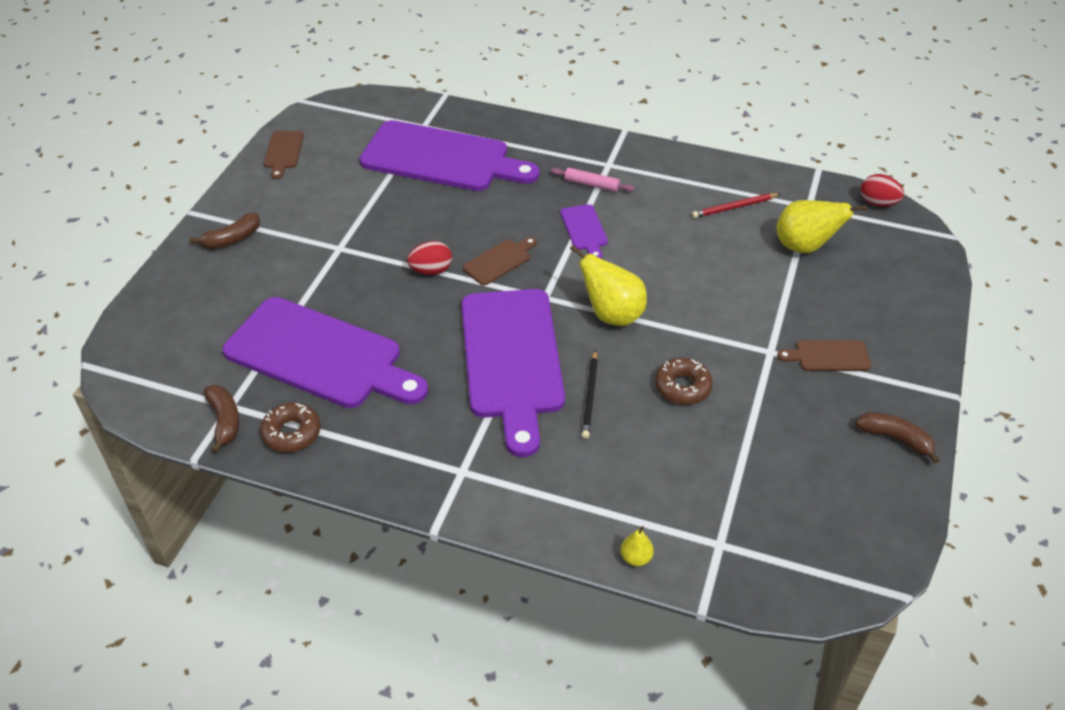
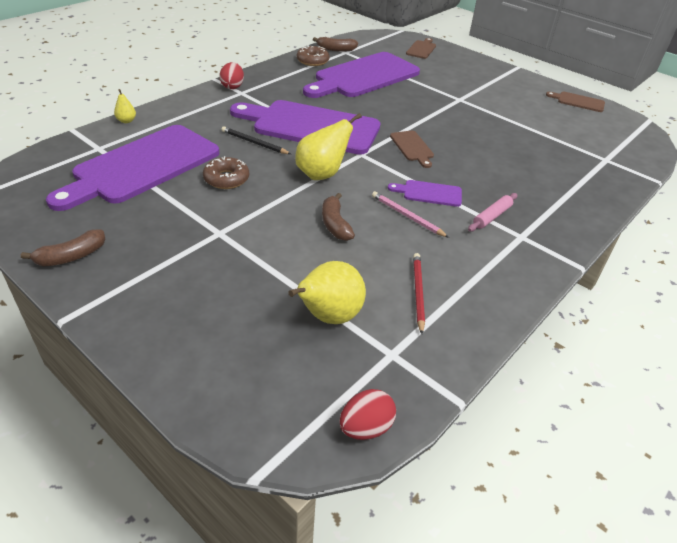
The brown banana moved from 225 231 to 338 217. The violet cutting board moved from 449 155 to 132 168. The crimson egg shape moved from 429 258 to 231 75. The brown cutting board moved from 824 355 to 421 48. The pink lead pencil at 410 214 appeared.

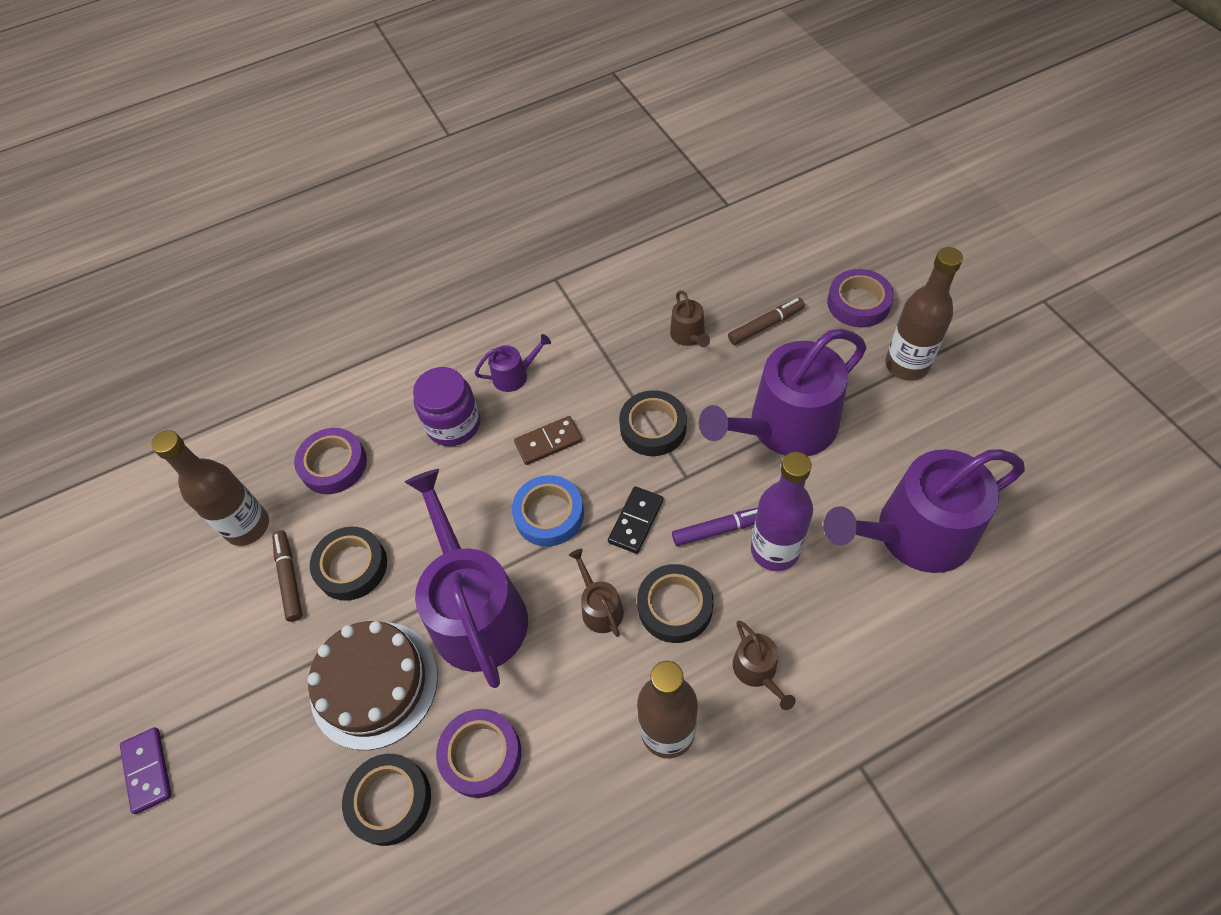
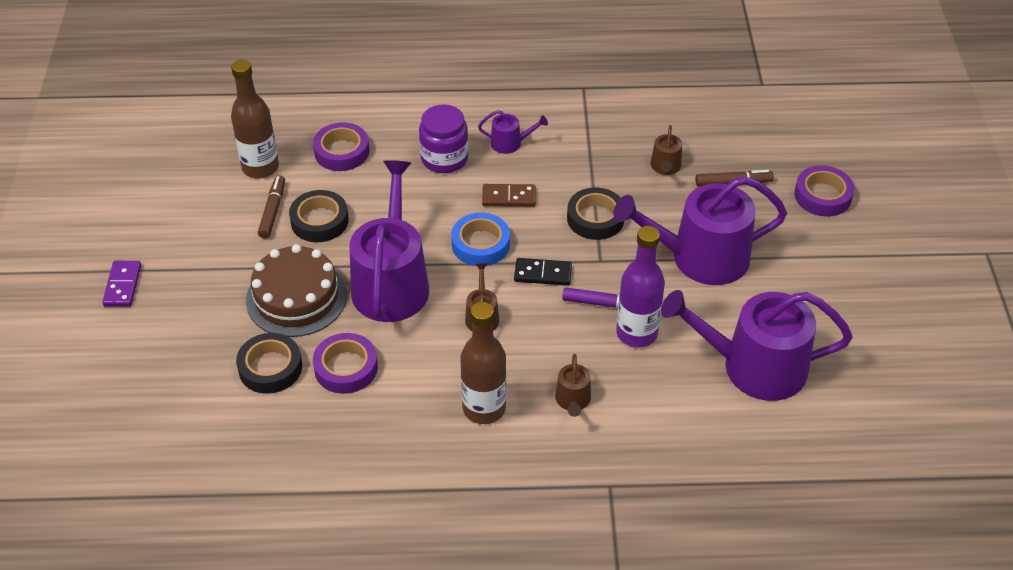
The black domino at 635 520 turned 45 degrees clockwise. The black roll of tape at 675 603 disappeared. The brown drink bottle at 924 314 disappeared.

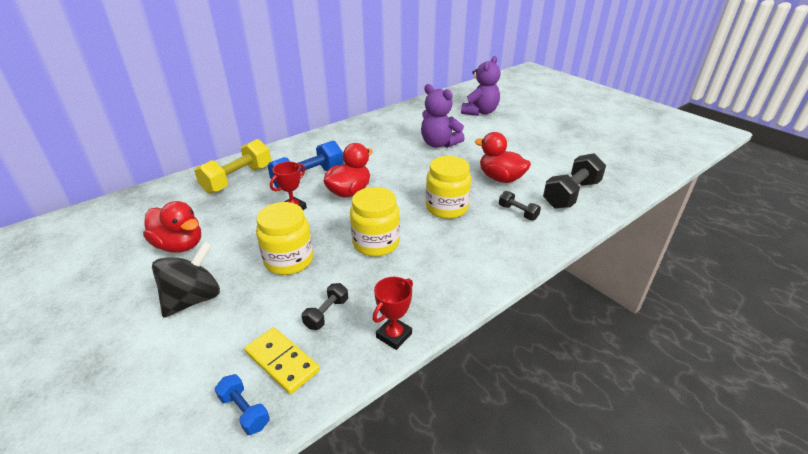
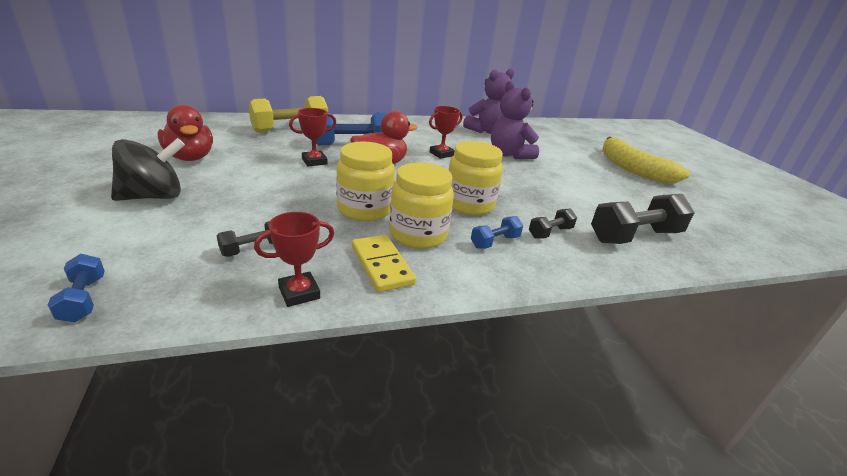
The golden domino moved from 282 360 to 384 263. The golden jam jar moved from 284 238 to 421 205. The violet stuffed bear moved from 480 86 to 488 101. The crimson rubber duck at 503 157 disappeared. The black hand weight at 520 206 turned 75 degrees clockwise. The crimson prize cup at 446 132 appeared. The royal blue hand weight at 497 232 appeared. The golden banana at 646 160 appeared.

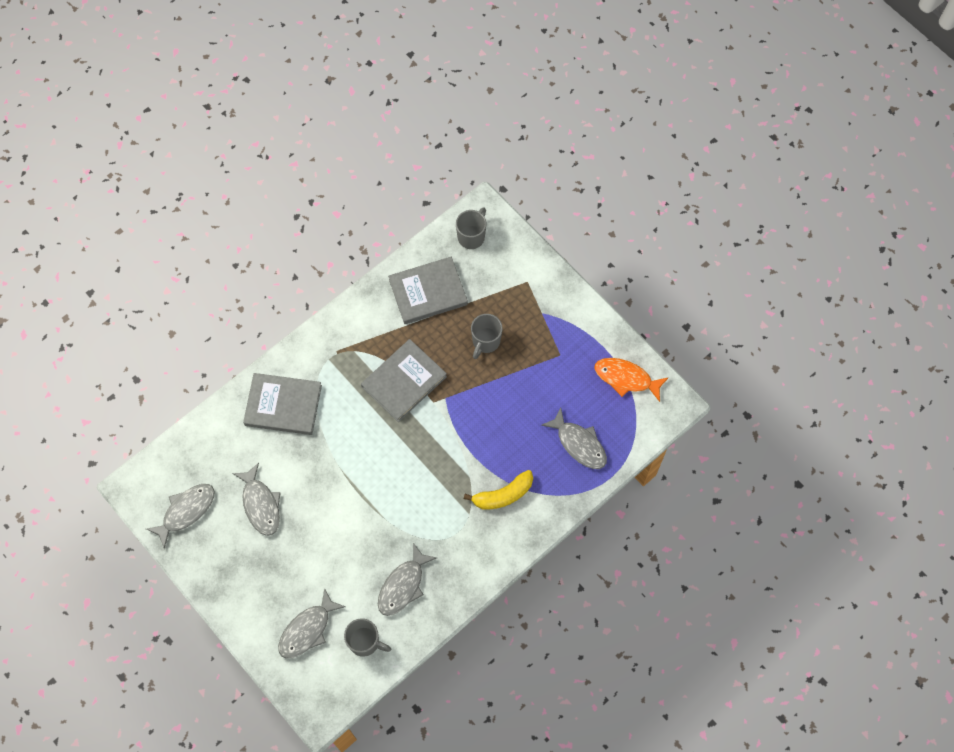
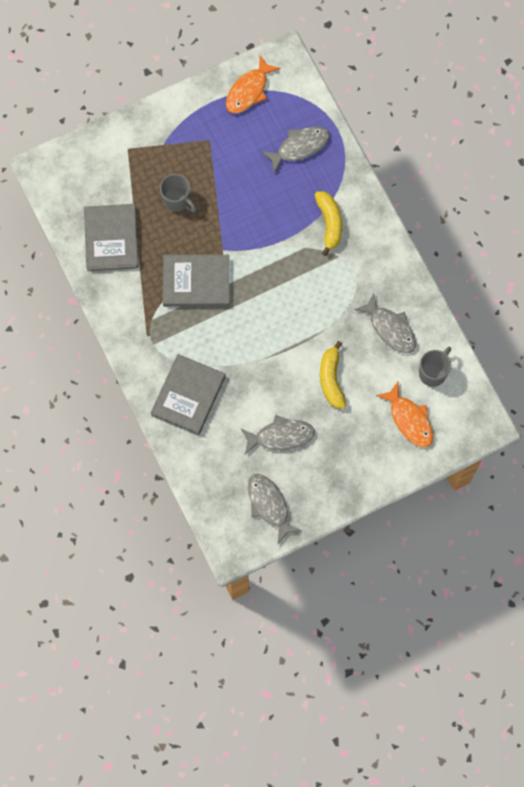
The gray fish figure at 312 623 became the orange-coloured fish figure at 405 414. The gray hardcover at 404 380 turned 60 degrees counterclockwise. The gray coffee mug at 471 228 disappeared. The golden banana at 333 375 appeared.

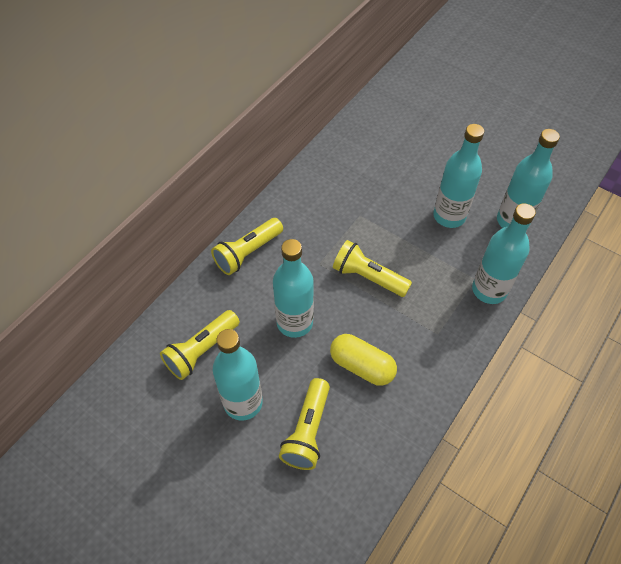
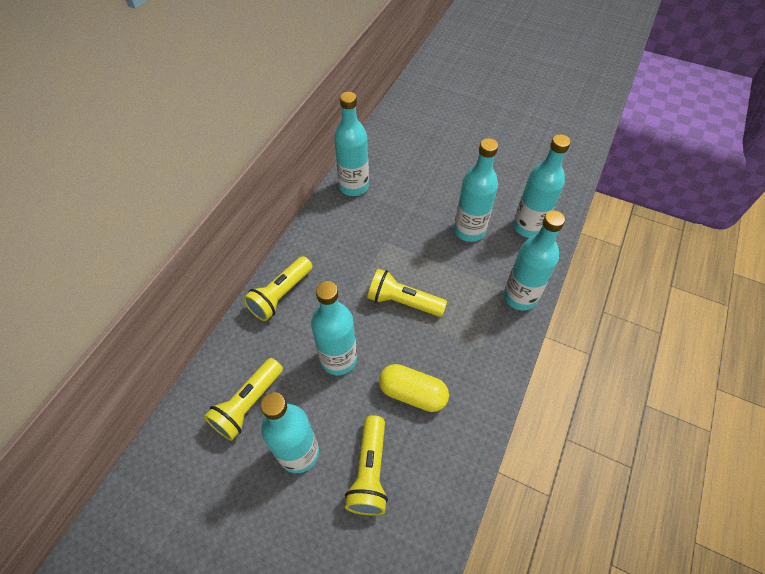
The turquoise drink bottle at 351 144 appeared.

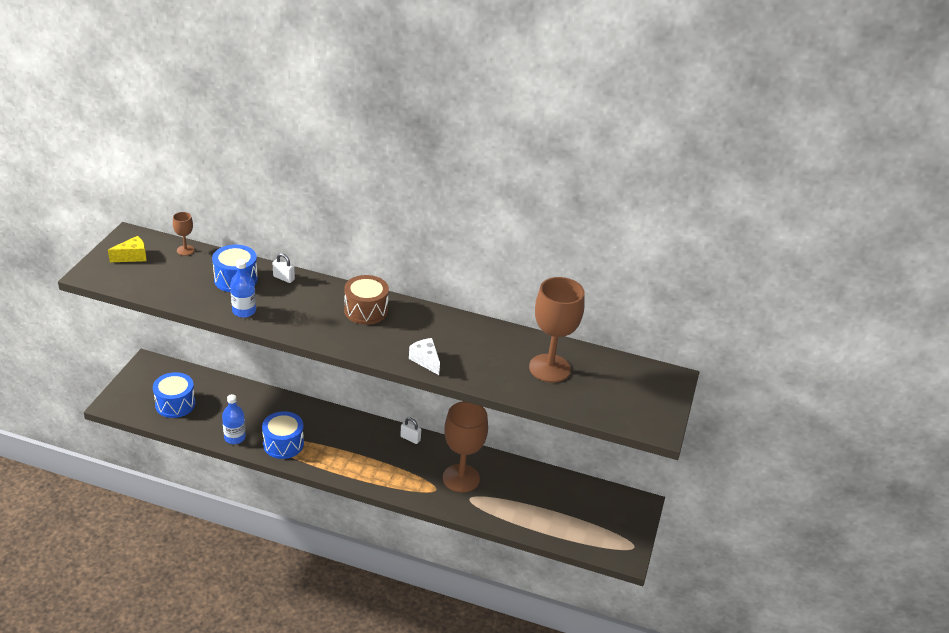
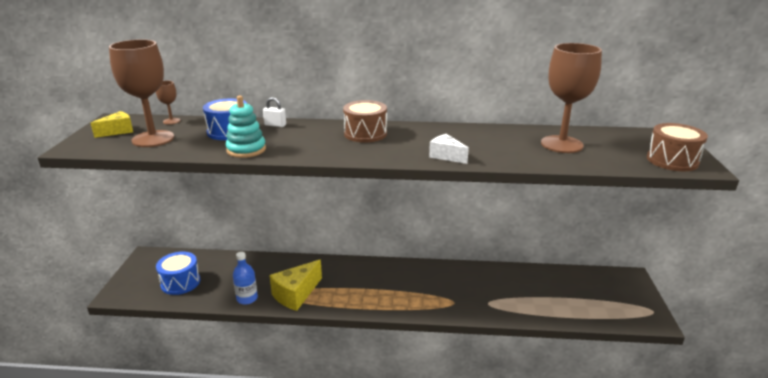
The royal blue drink bottle at 243 288 was replaced by the turquoise stacking toy at 246 126. The royal blue drum at 283 435 was replaced by the golden cheese wedge at 295 285. The snow-white small lock at 410 431 disappeared. The brown wine glass moved from 465 447 to 141 93. The brown drum at 677 147 appeared.

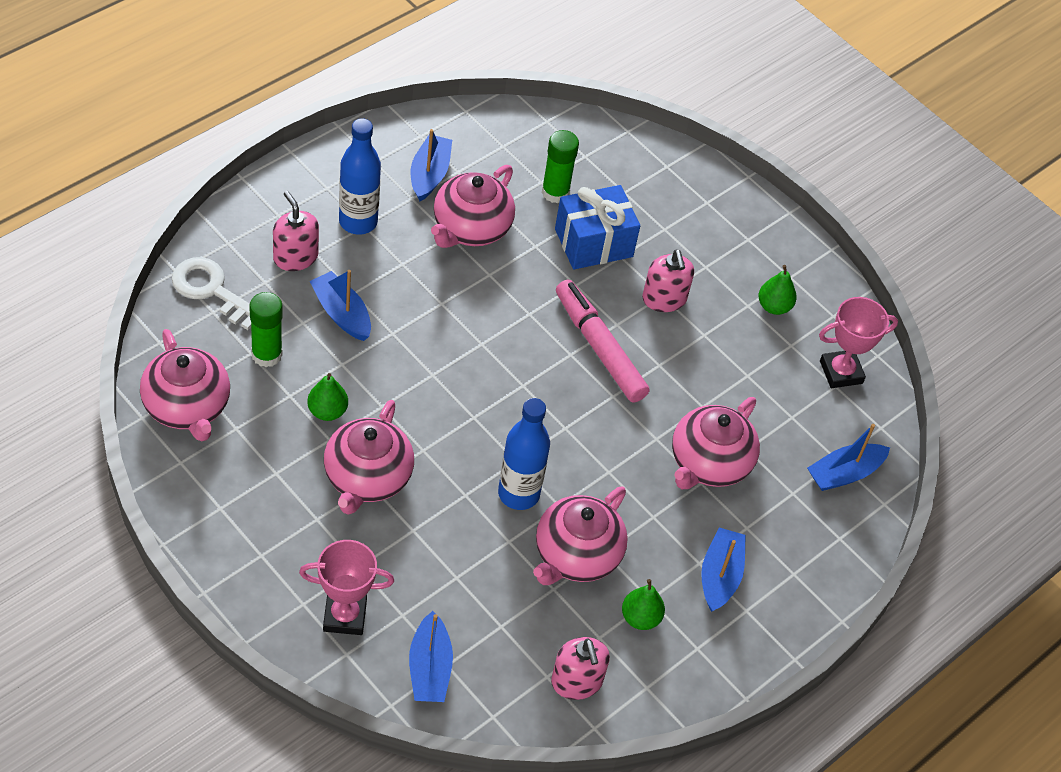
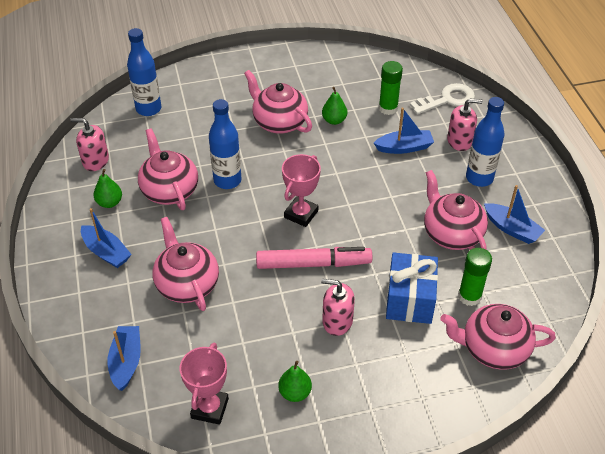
The pink china teapot moved from 185 385 to 498 337. The pink prize cup moved from 346 587 to 301 190. The royal blue sailboat at 431 656 was replaced by the royal blue drink bottle at 144 72.

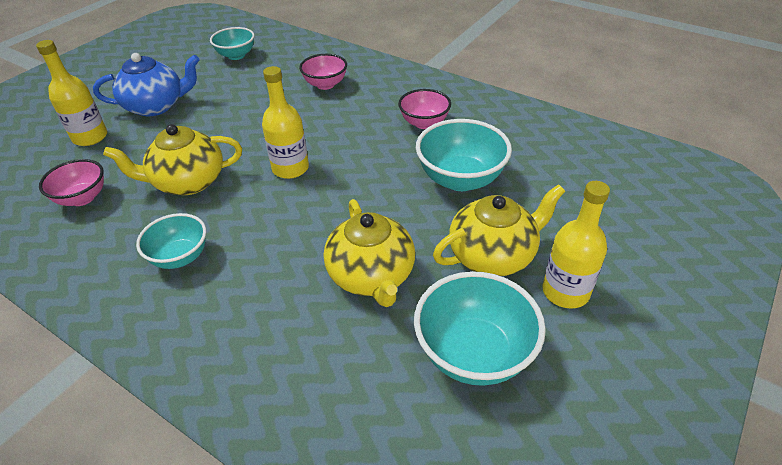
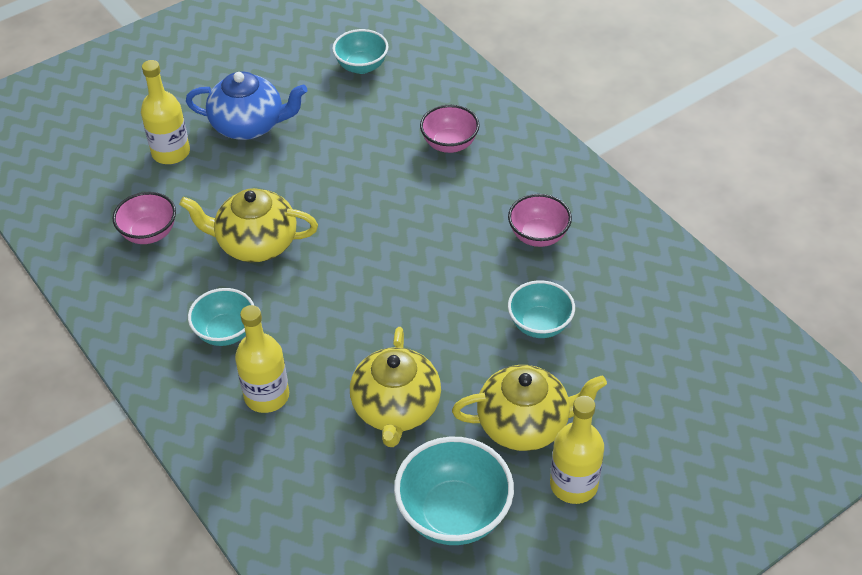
The golden drink bottle moved from 285 122 to 262 359. The turquoise deep dish at 464 155 changed to 0.64 times the size.

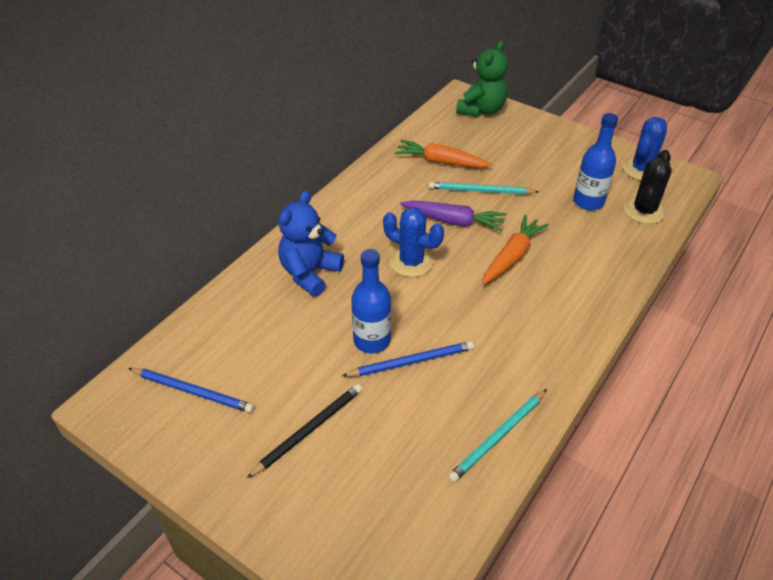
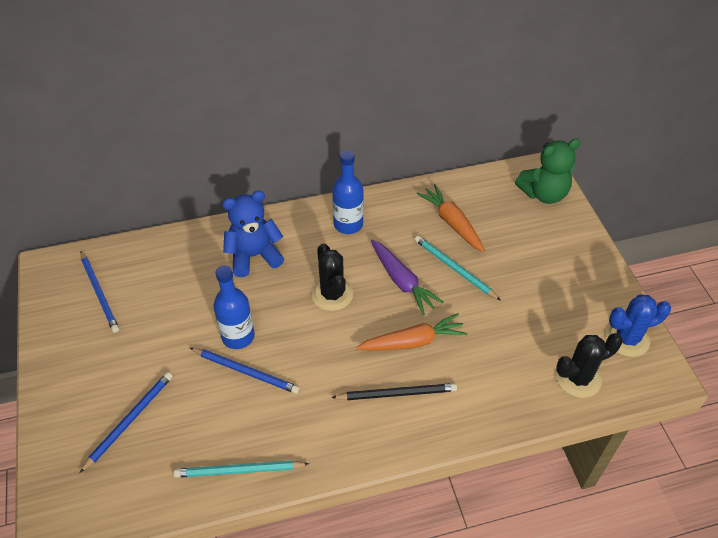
The black lead pencil moved from 304 431 to 394 391. The royal blue saguaro cactus at 413 242 became the black saguaro cactus at 332 277. The royal blue drink bottle moved from 595 161 to 348 192. The royal blue lead pencil at 125 422 appeared.

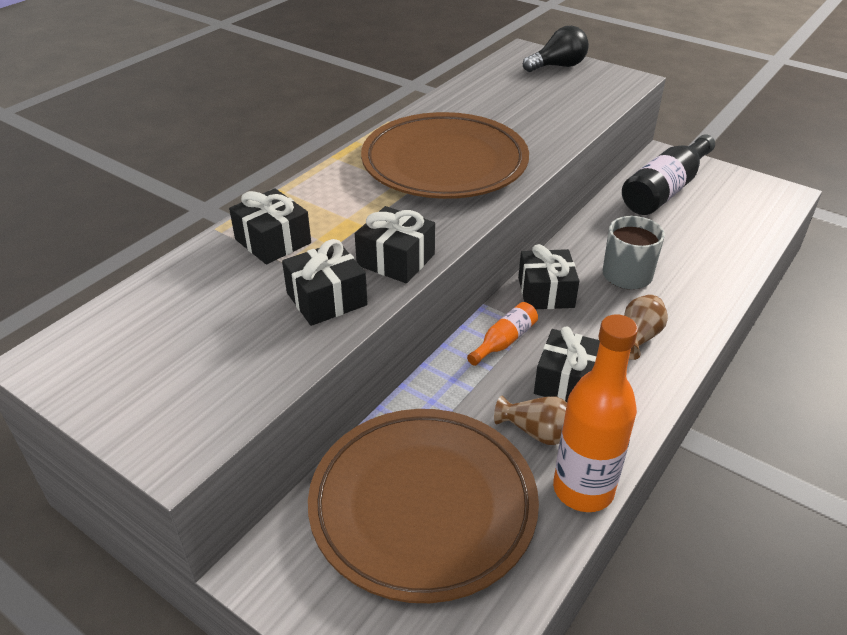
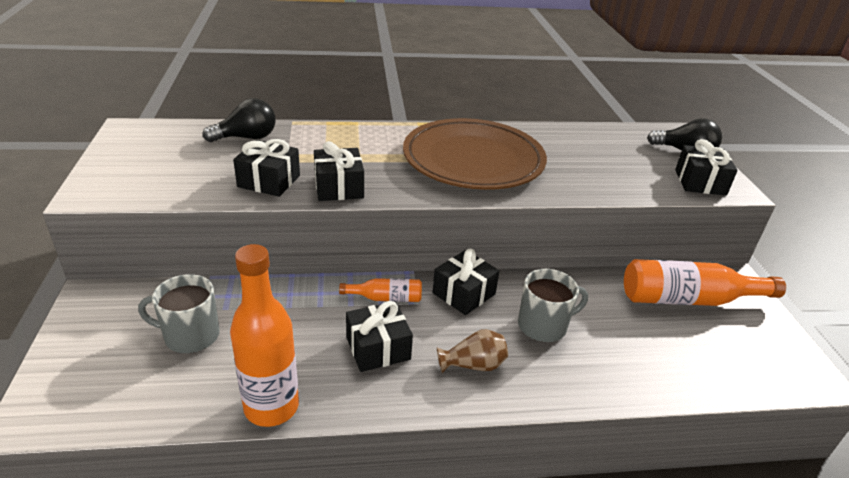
The black gift moved from 270 226 to 706 167. The brown dinner plate at 423 506 was replaced by the gray coffee mug at 179 313. The brown vase at 530 420 disappeared. The black drink bottle at 668 174 became the orange-coloured drink bottle at 705 282. The black lightbulb at 239 120 appeared.

